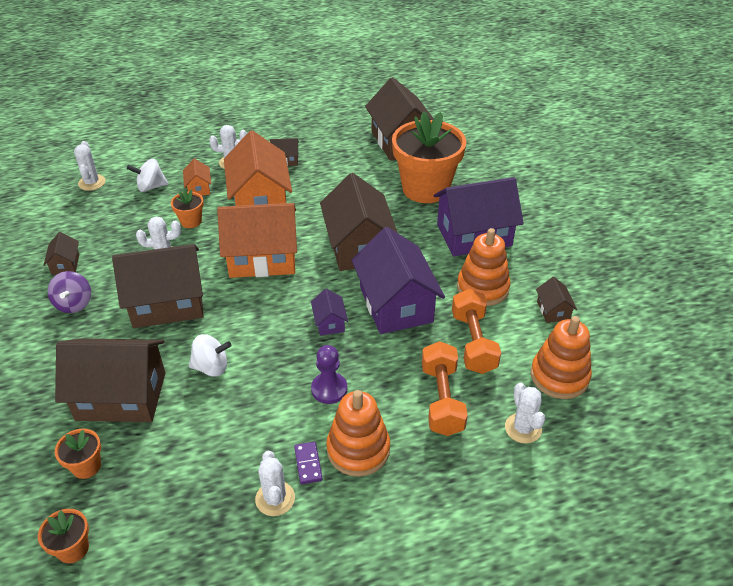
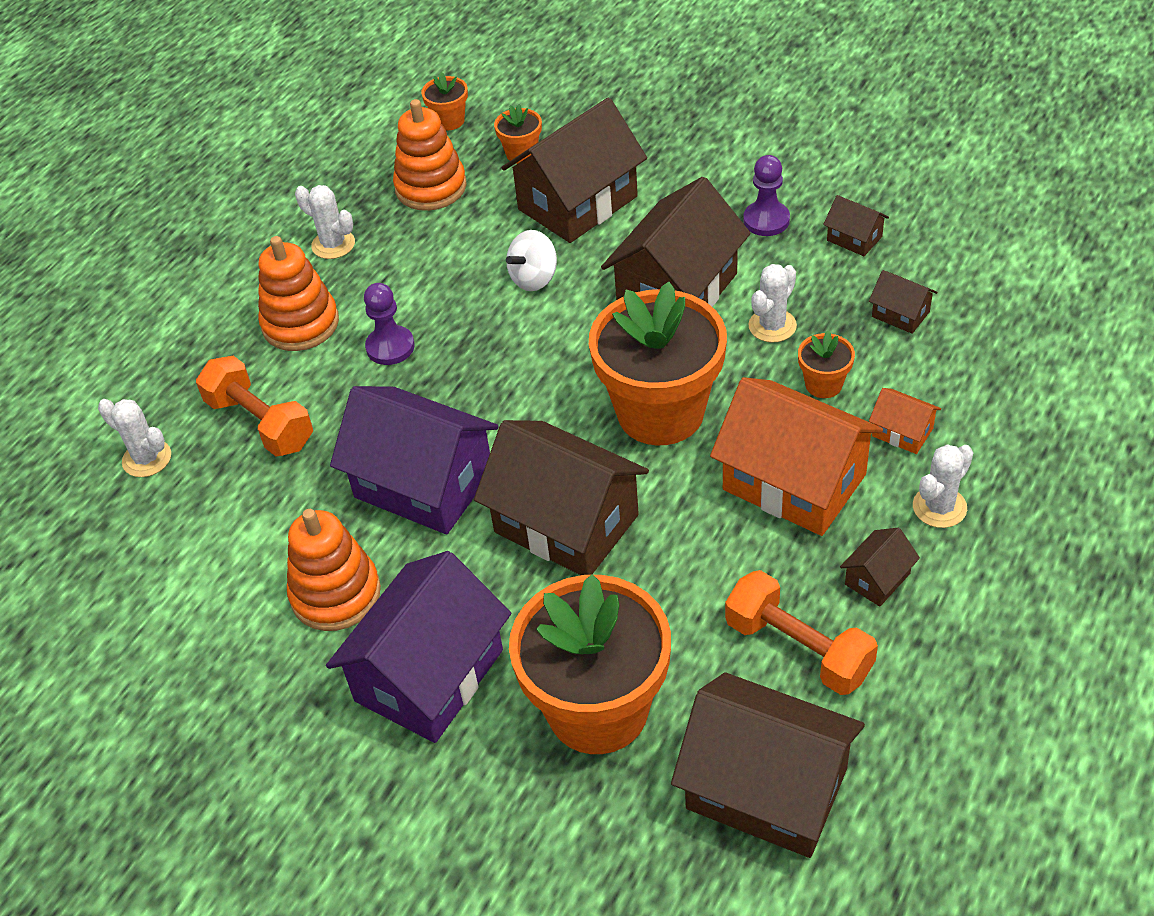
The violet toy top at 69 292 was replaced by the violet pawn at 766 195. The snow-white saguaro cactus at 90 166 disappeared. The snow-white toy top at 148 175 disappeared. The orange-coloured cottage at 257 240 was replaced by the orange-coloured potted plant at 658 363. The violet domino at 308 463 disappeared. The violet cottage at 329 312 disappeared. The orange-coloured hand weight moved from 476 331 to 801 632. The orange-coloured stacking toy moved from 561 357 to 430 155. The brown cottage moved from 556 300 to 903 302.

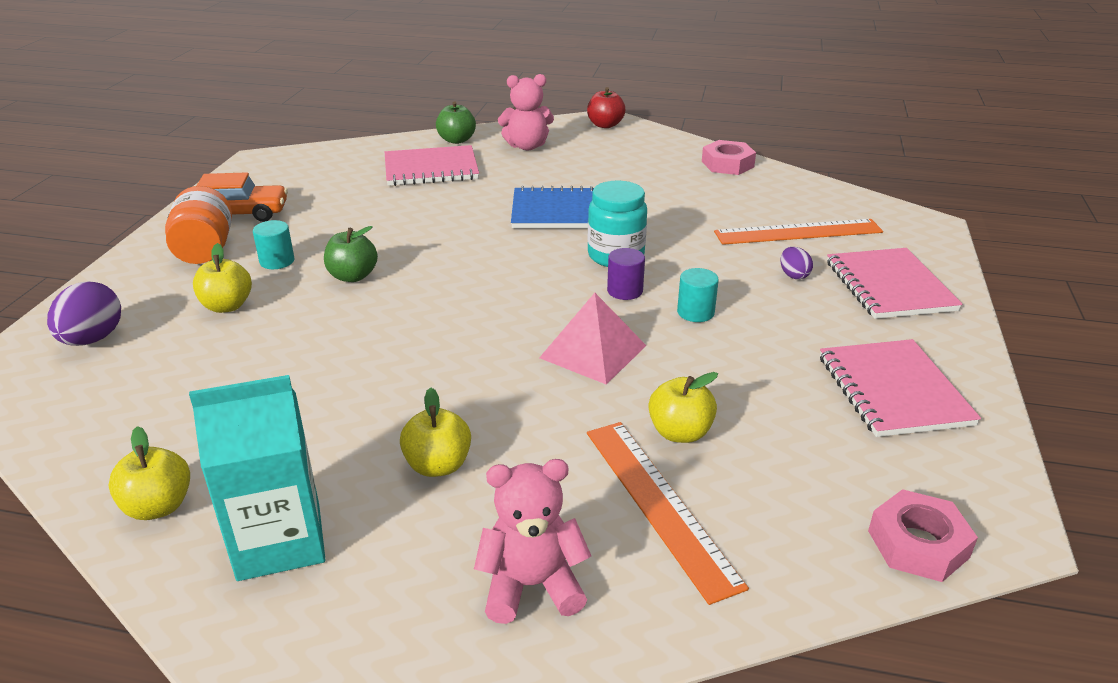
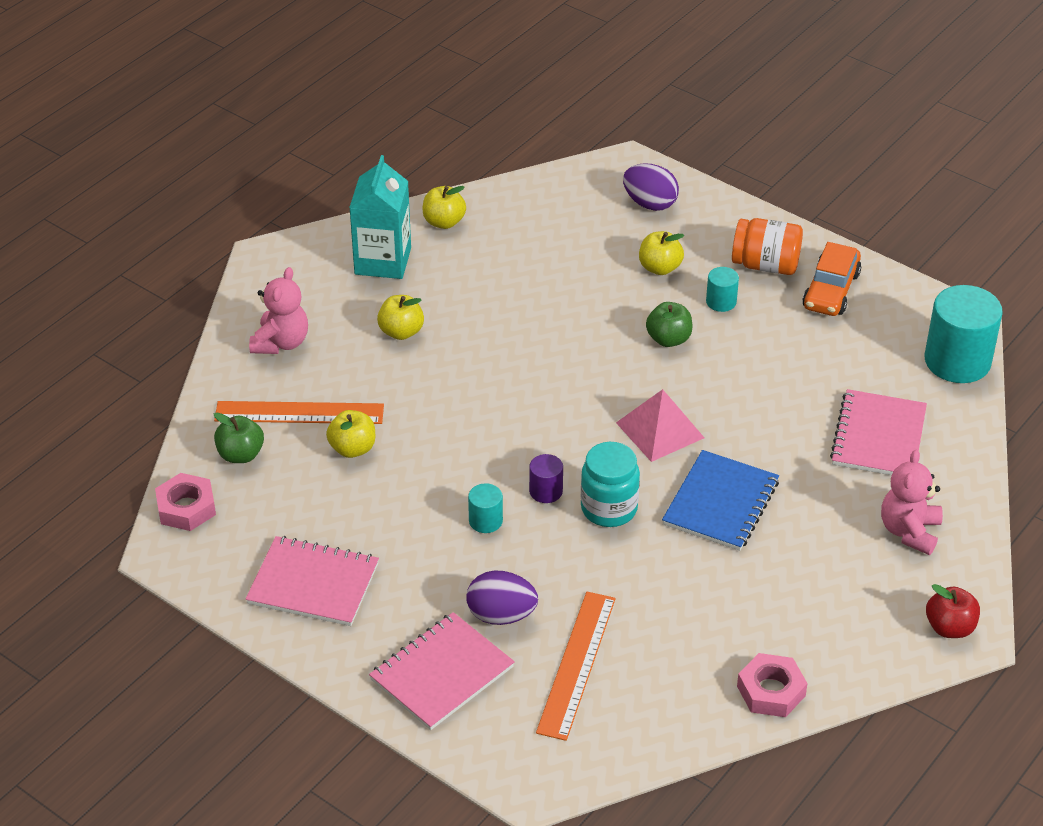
The emerald apple moved from 456 122 to 239 438. The pink pyramid shape moved from 592 339 to 660 425. The violet egg shape at 796 263 changed to 1.80 times the size. The pink notepad at 895 283 turned 60 degrees counterclockwise. The turquoise cylinder shape at 963 334 appeared.

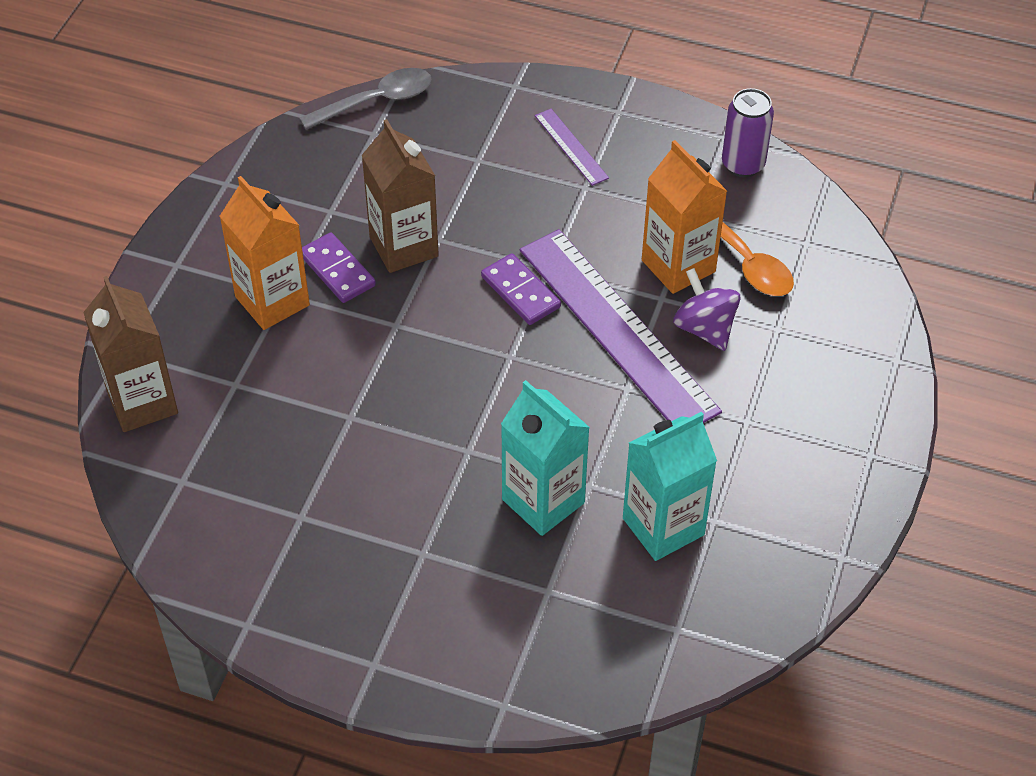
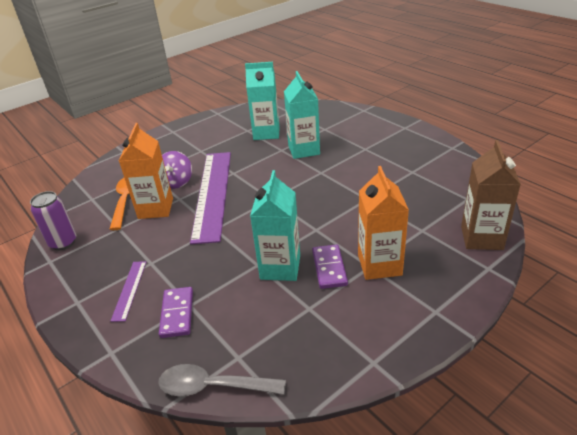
The brown milk carton at 400 196 became the turquoise milk carton at 275 225. The violet domino moved from 521 289 to 176 312.

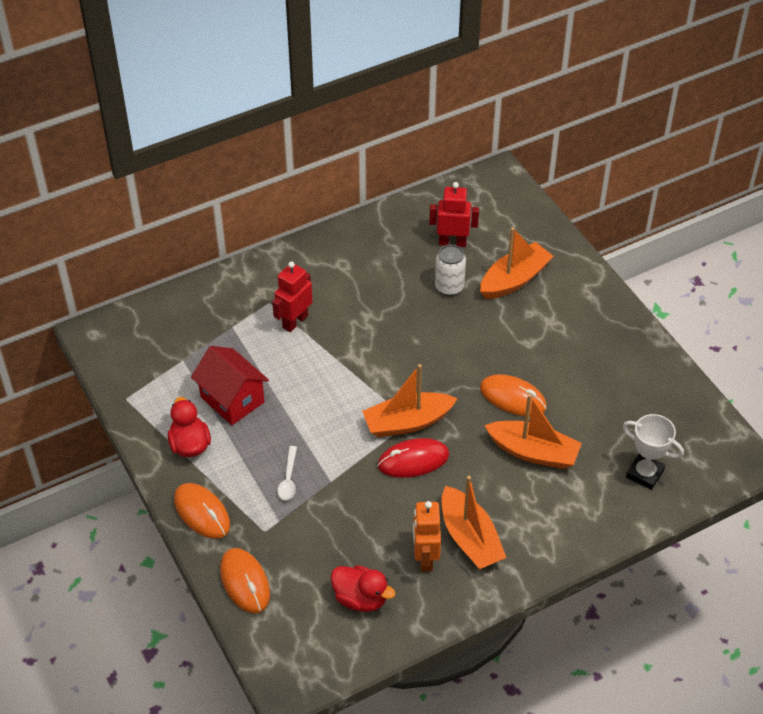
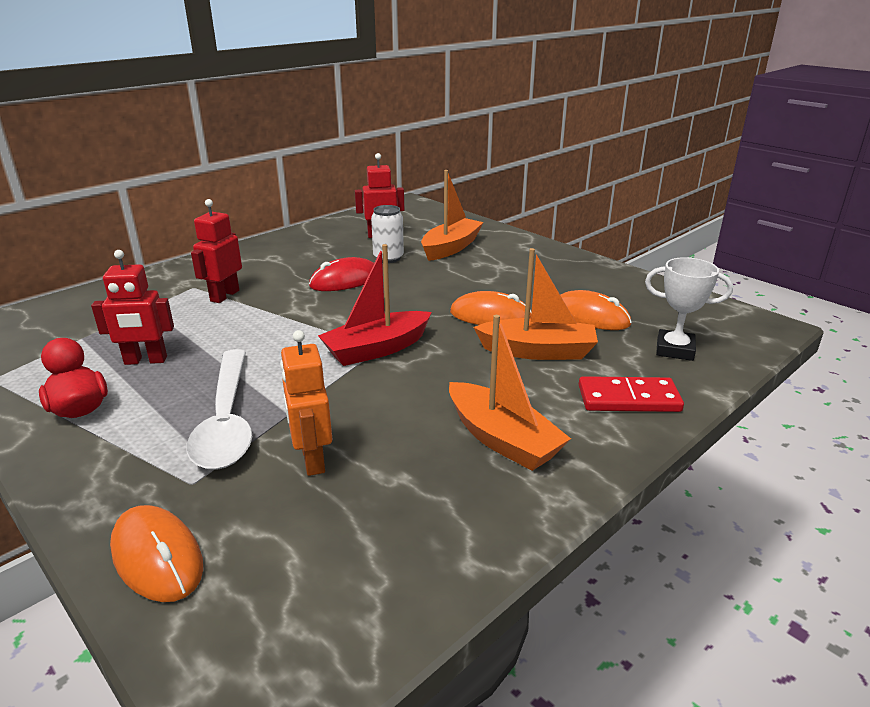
The orange-coloured mouse moved from 202 511 to 596 310. The crimson cottage at 230 385 was replaced by the crimson robot figure at 132 307. The snow-white spoon at 287 473 changed to 2.26 times the size. The crimson rubber duck at 363 588 disappeared. The orange-coloured sailboat at 410 400 became the crimson sailboat at 375 305. The crimson mouse moved from 413 458 to 341 274. The orange-coloured robot figure moved from 427 536 to 306 403. The crimson domino at 631 394 appeared.

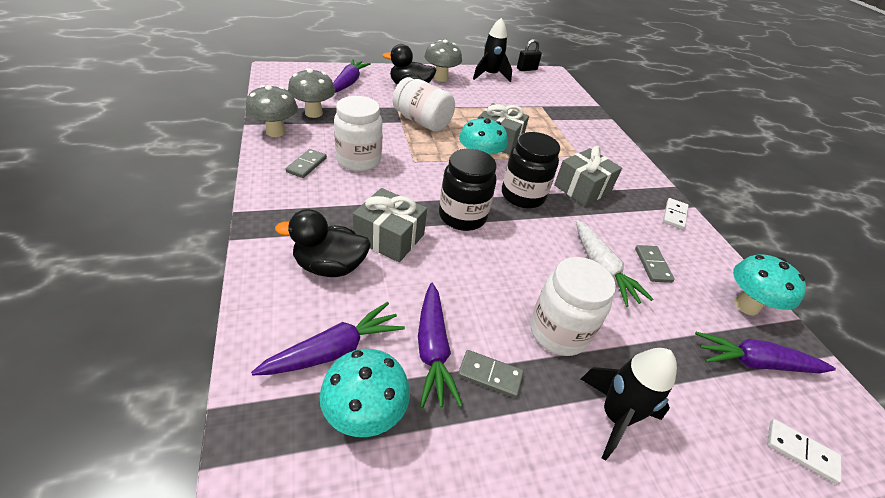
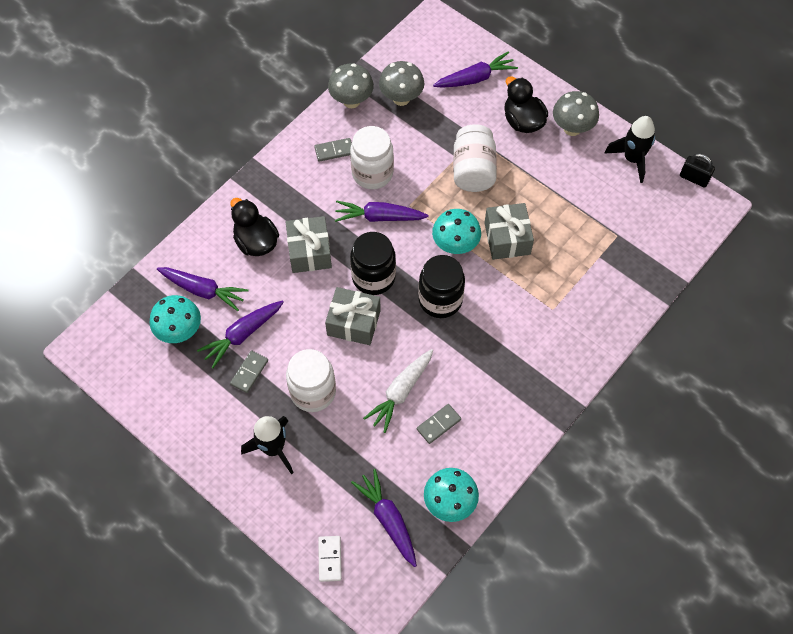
The gray domino at 491 374 turned 45 degrees clockwise. The gray gift moved from 588 176 to 353 316. The snow-white domino at 676 214 disappeared. The violet toy carrot at 382 211 appeared.

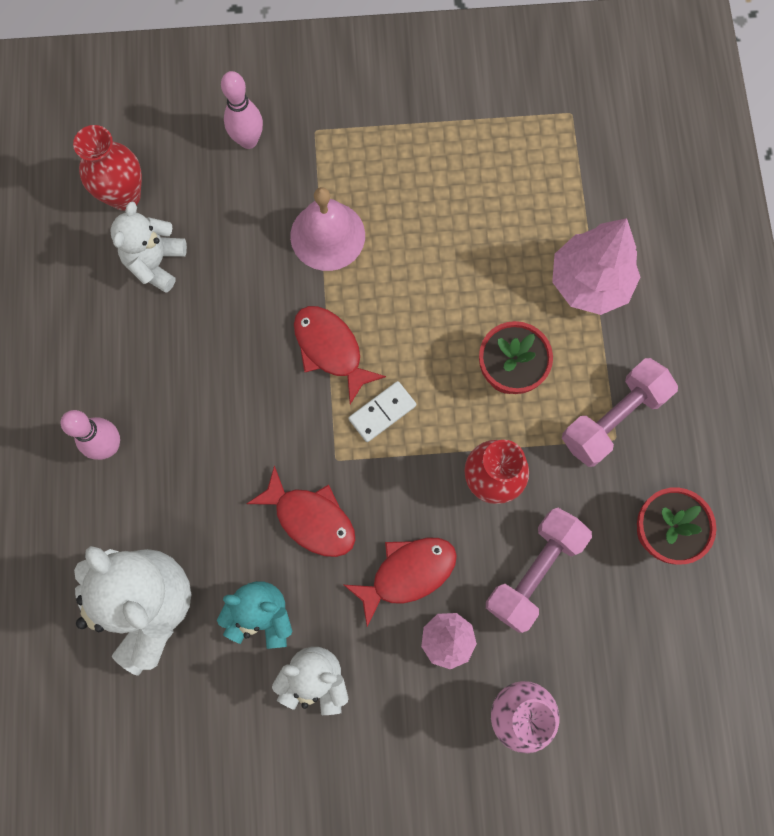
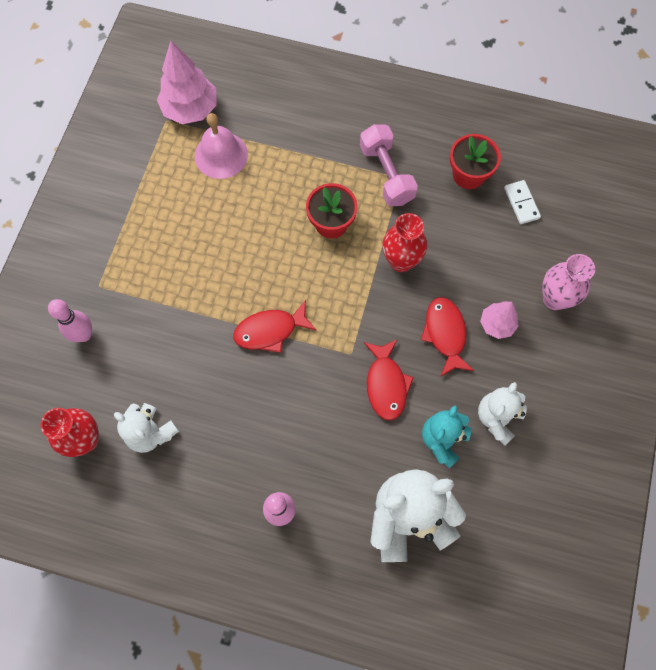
The crimson fish figure at 301 511 turned 120 degrees clockwise. The pink bell moved from 327 229 to 221 146. The snow-white domino moved from 382 411 to 522 202. The pink hand weight at 539 570 disappeared. The pink toy tree moved from 596 266 to 187 82.

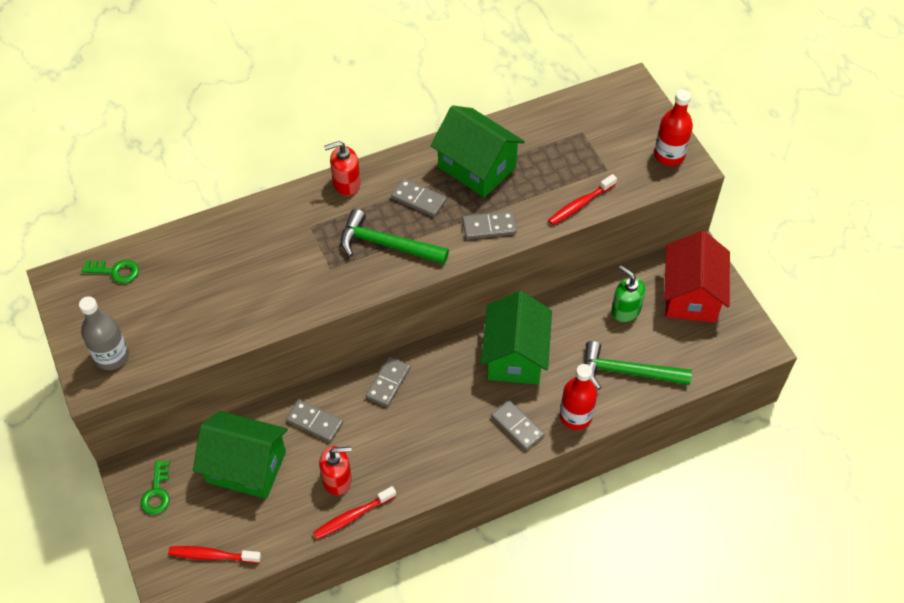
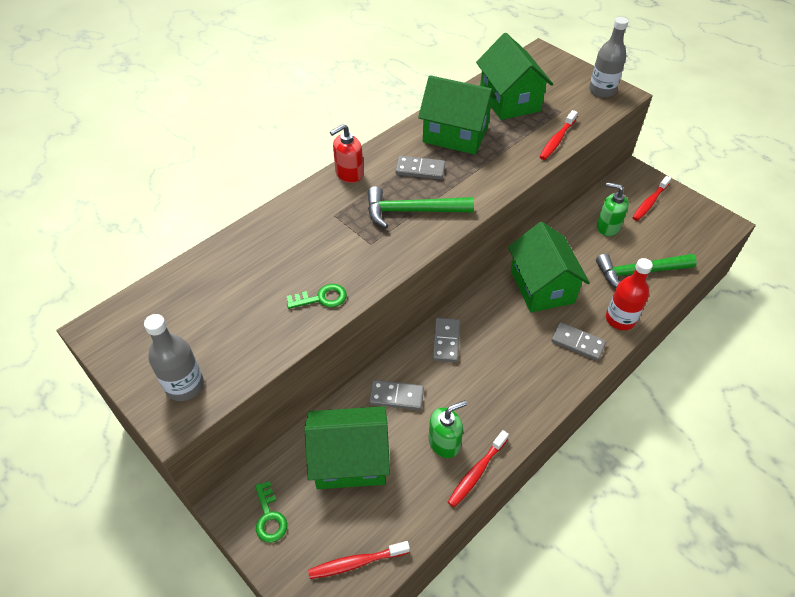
The emerald latchkey moved from 110 271 to 317 296. The crimson soap dispenser at 335 470 became the emerald soap dispenser at 448 429. The gray domino at 489 225 disappeared. The crimson drink bottle at 673 128 became the gray drink bottle at 609 57. The crimson cottage at 697 277 was replaced by the crimson dental brush at 651 198. The emerald cottage at 514 76 appeared.

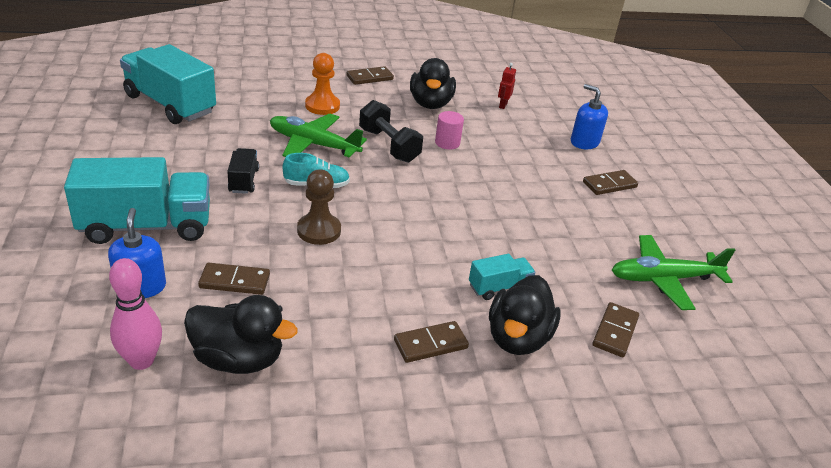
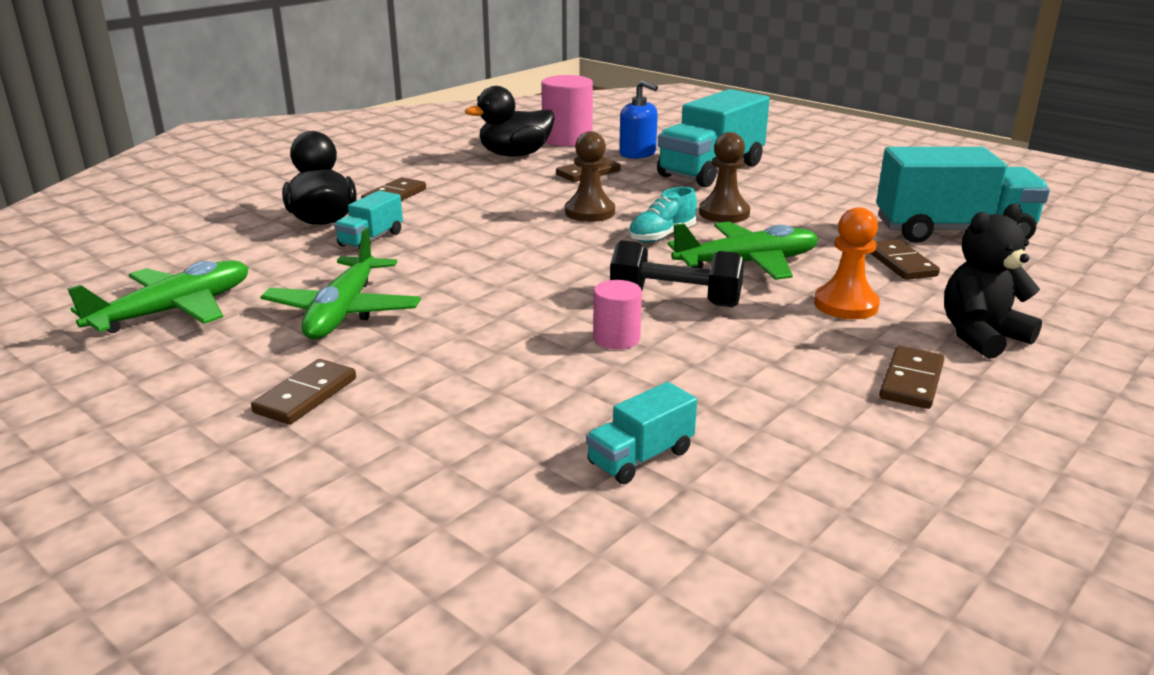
The pink tenpin at 135 314 was replaced by the pink cylinder shape at 567 111. The black lorry at 243 171 was replaced by the brown pawn at 724 177. The black rubber duck at 433 83 disappeared. The crimson robot figure at 507 86 was replaced by the turquoise lorry at 641 433. The royal blue soap dispenser at 589 116 disappeared. The brown domino moved from 616 329 to 905 259. The emerald toy plane at 340 283 appeared. The black stuffed bear at 993 281 appeared.

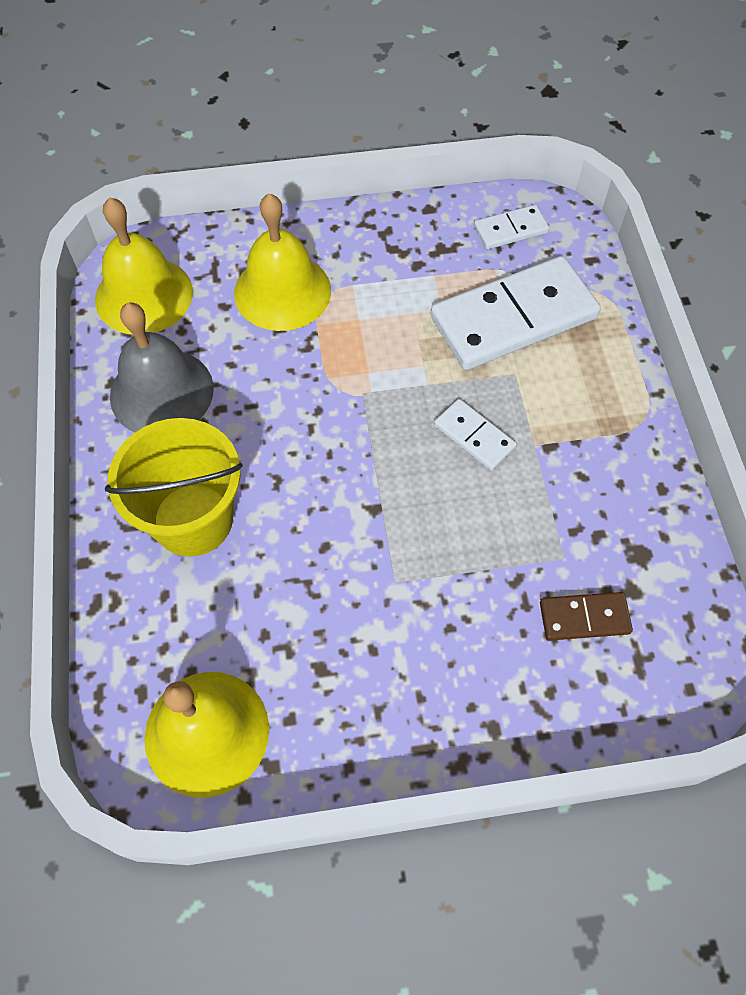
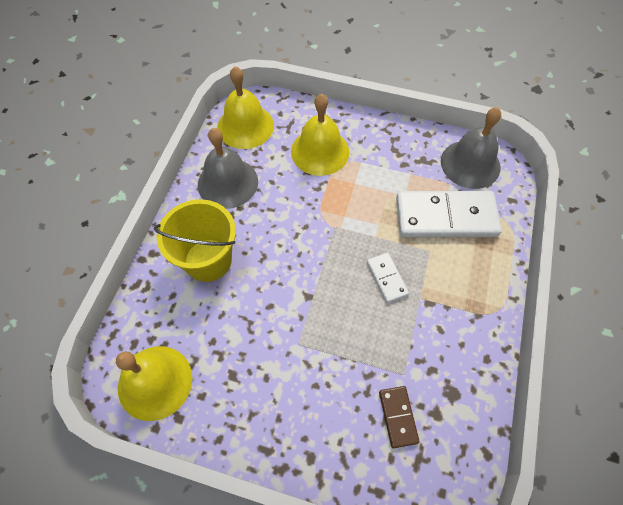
The snow-white domino at 511 227 was replaced by the gray bell at 471 148. The brown domino at 586 616 turned 60 degrees clockwise.

